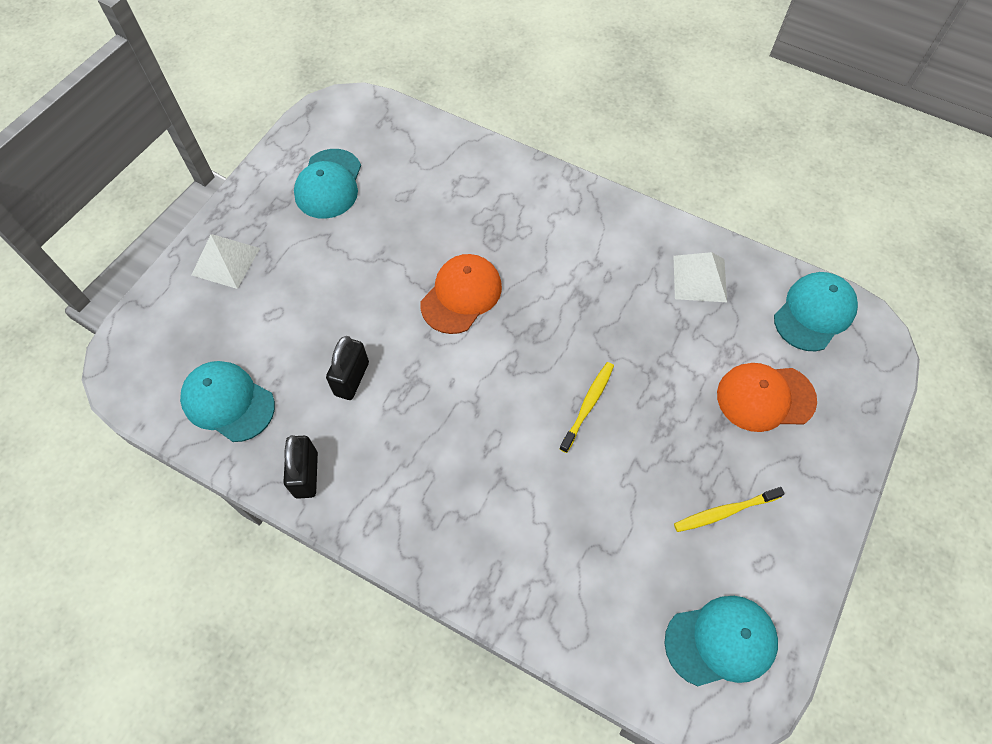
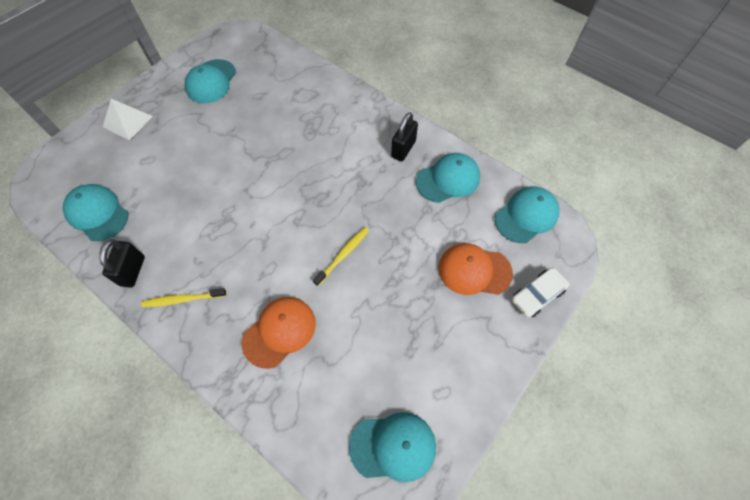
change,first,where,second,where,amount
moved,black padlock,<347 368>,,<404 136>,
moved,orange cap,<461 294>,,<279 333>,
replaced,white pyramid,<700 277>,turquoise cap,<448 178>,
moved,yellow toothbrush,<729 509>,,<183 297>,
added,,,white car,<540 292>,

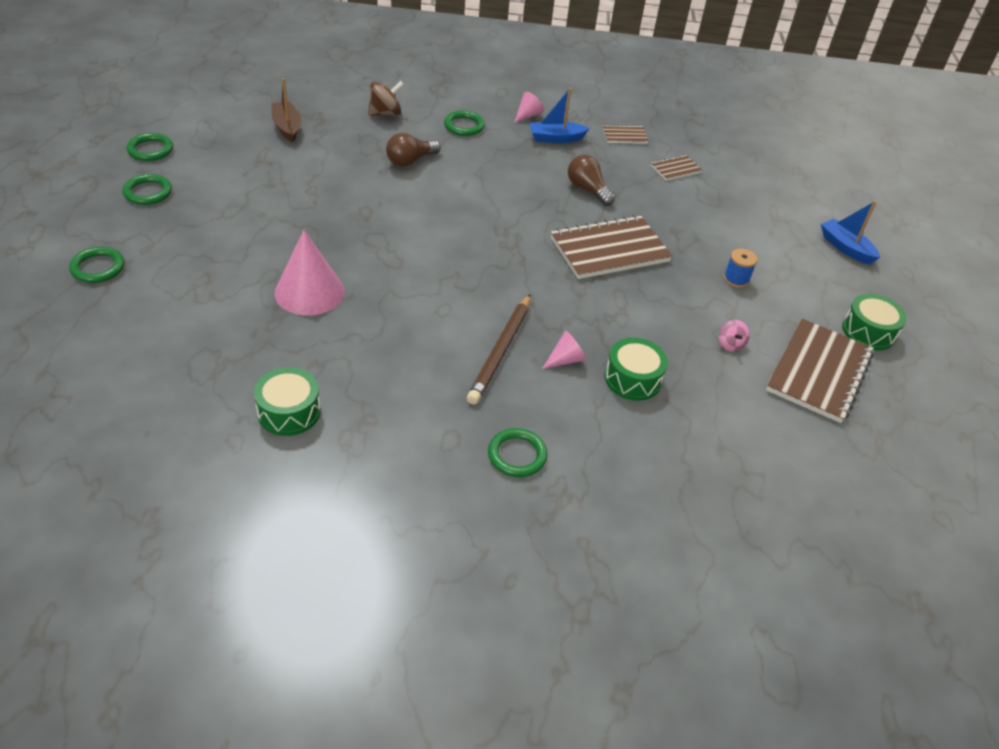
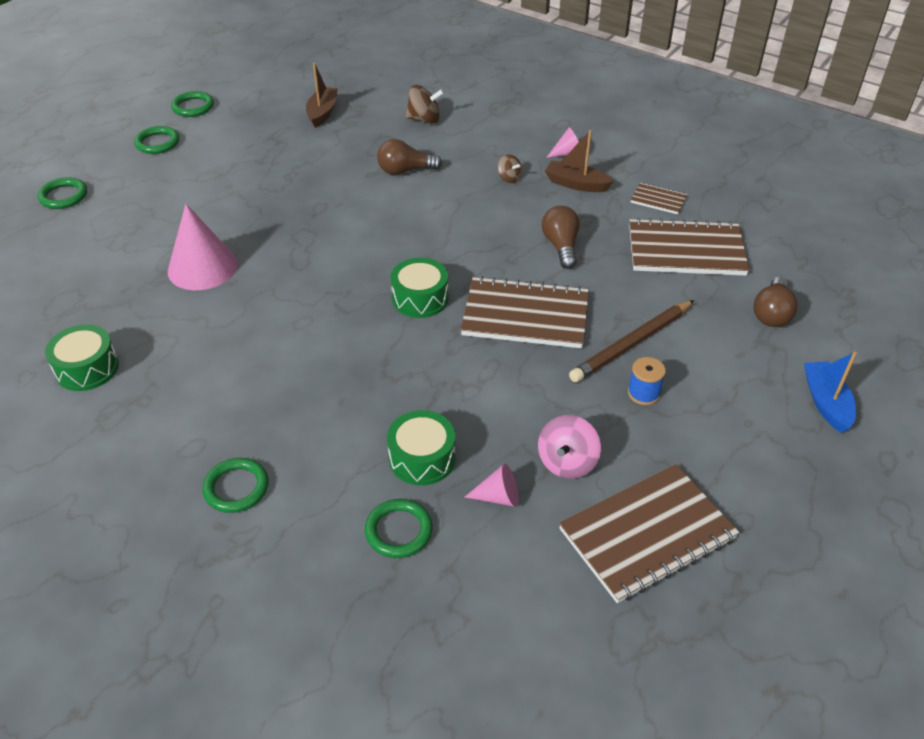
change,first,where,second,where,amount
moved,green ring,<464 123>,,<399 528>,
moved,brown pencil,<499 349>,,<631 341>,
recoloured,blue boat,<559 115>,brown boat,<579 161>,
moved,pink cone,<564 350>,,<491 485>,
resized,brown notebook,<676 168>,,<689 247>,x2.11
resized,pink spinning top,<734 336>,,<569 447>,x1.63
moved,green drum,<874 321>,,<420 288>,
added,,,brown spinning top,<510 168>,
added,,,brown light bulb,<775 302>,

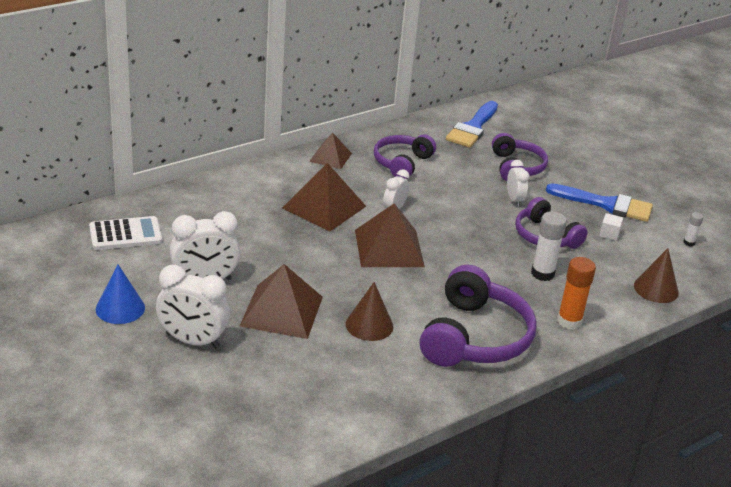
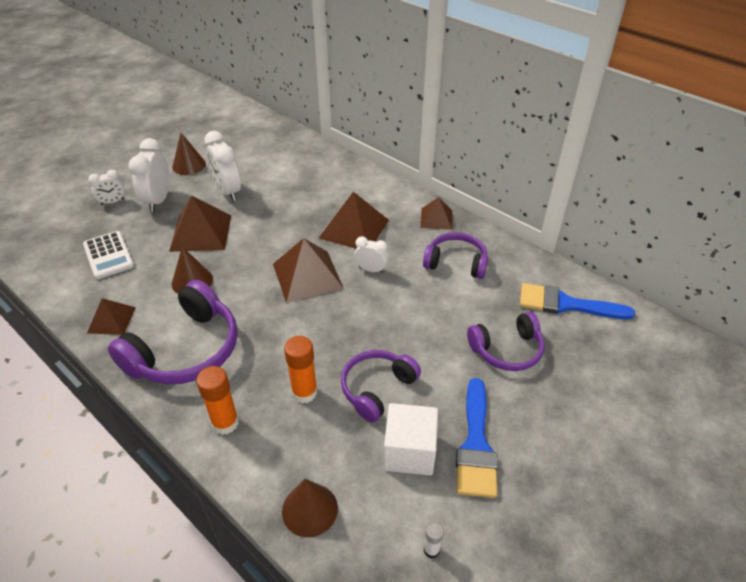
change,first,where,second,where,amount
moved,white calculator,<125 233>,,<108 255>,
recoloured,blue cone,<120 294>,brown cone,<189 154>,
turned,purple headphones,<478 316>,,<173 332>,60 degrees counterclockwise
moved,white clock,<518 183>,,<106 187>,
recoloured,white glue stick,<549 246>,orange glue stick,<300 370>,
resized,white cube,<611 227>,,<411 439>,x2.15
added,,,brown pyramid,<111 316>,

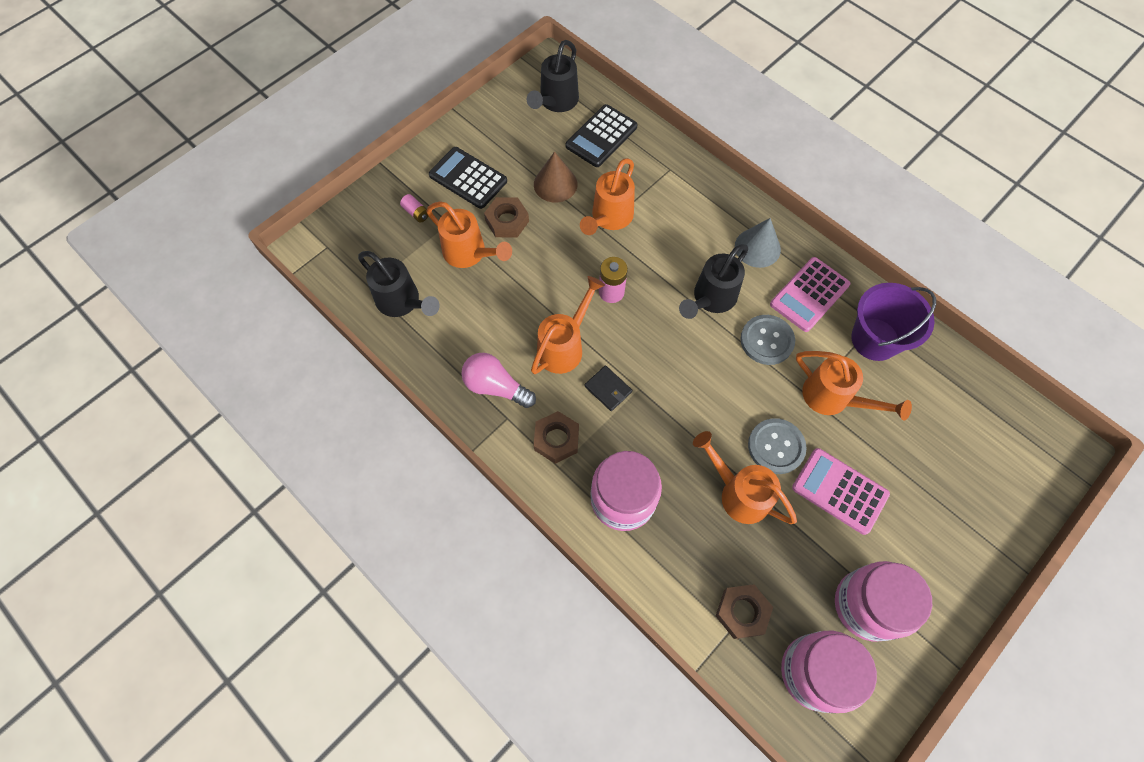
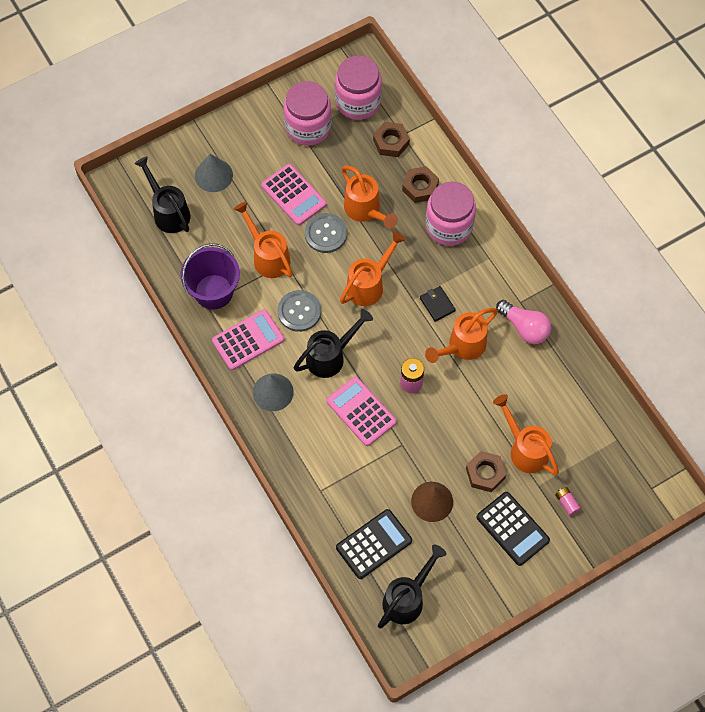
change,first,where,second,where,amount
moved,black watering can,<399 284>,,<162 194>,
moved,brown nut,<556 437>,,<420 184>,
moved,orange watering can,<607 196>,,<373 268>,
added,,,grey cone,<214 173>,
added,,,pink calculator,<361 411>,

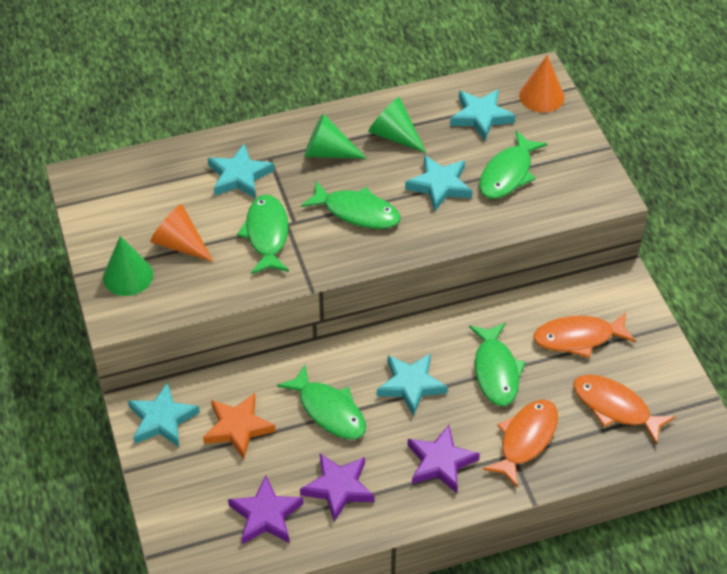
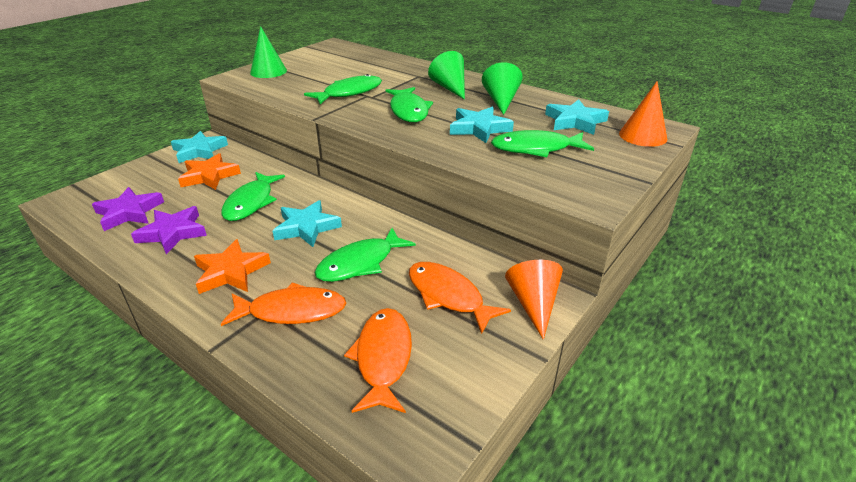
change,first,where,second,where,amount
moved,orange cone,<182 233>,,<534 300>,
removed,turquoise star,<241 171>,,,
recoloured,purple star,<444 459>,orange star,<232 266>,

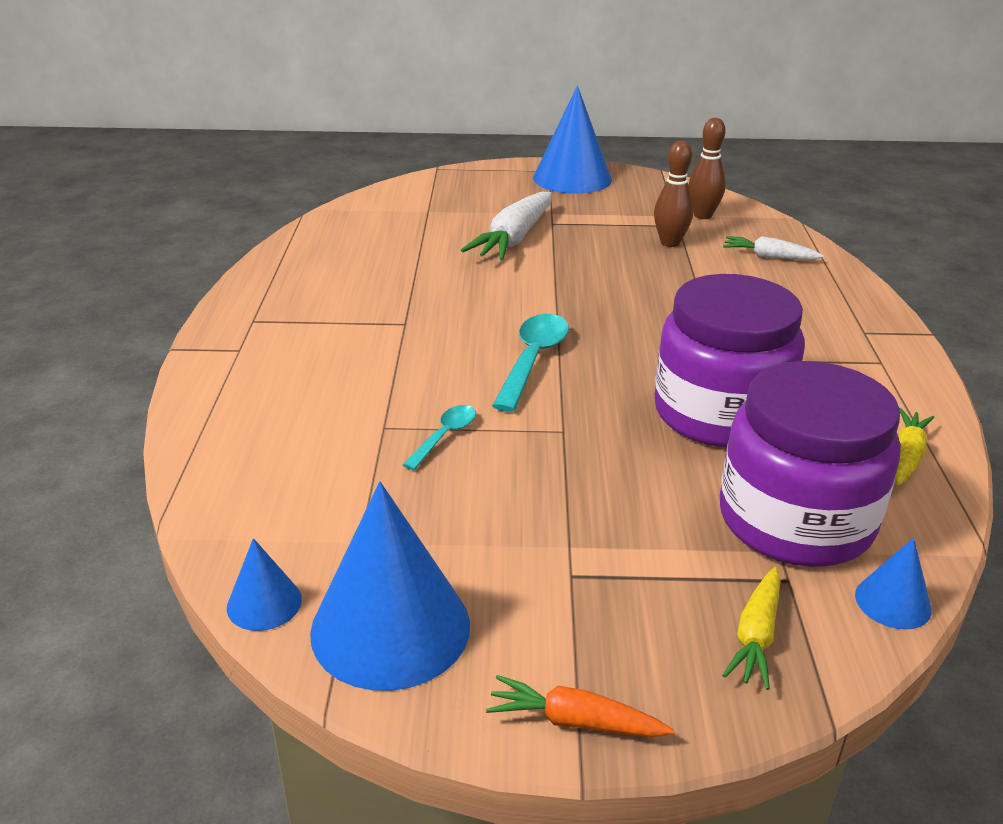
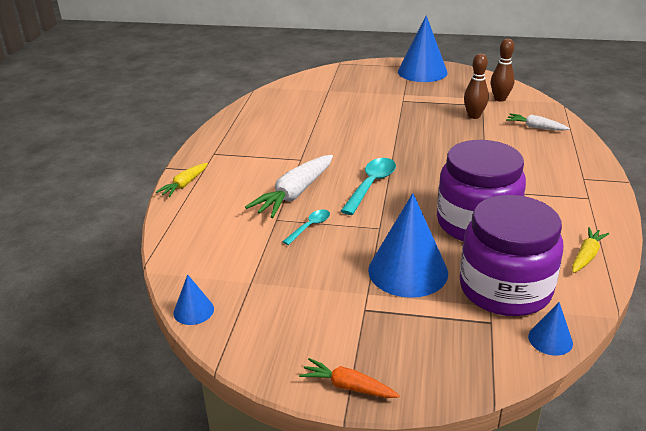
change,first,where,second,where,amount
moved,blue cone,<390 586>,,<408 245>,
moved,white carrot,<506 226>,,<289 186>,
moved,yellow carrot,<751 628>,,<182 180>,

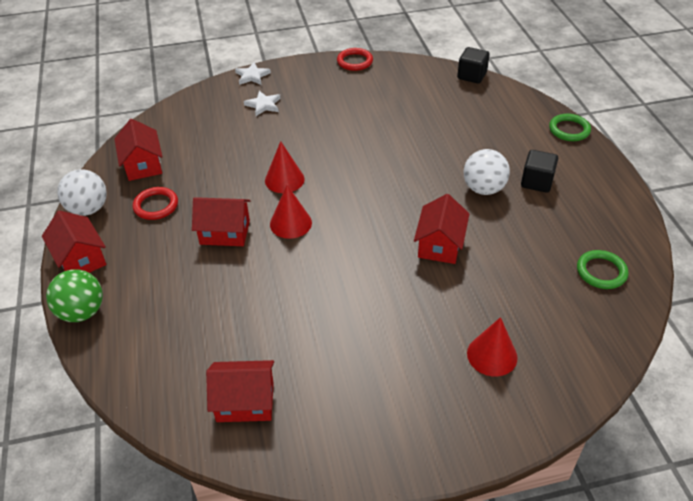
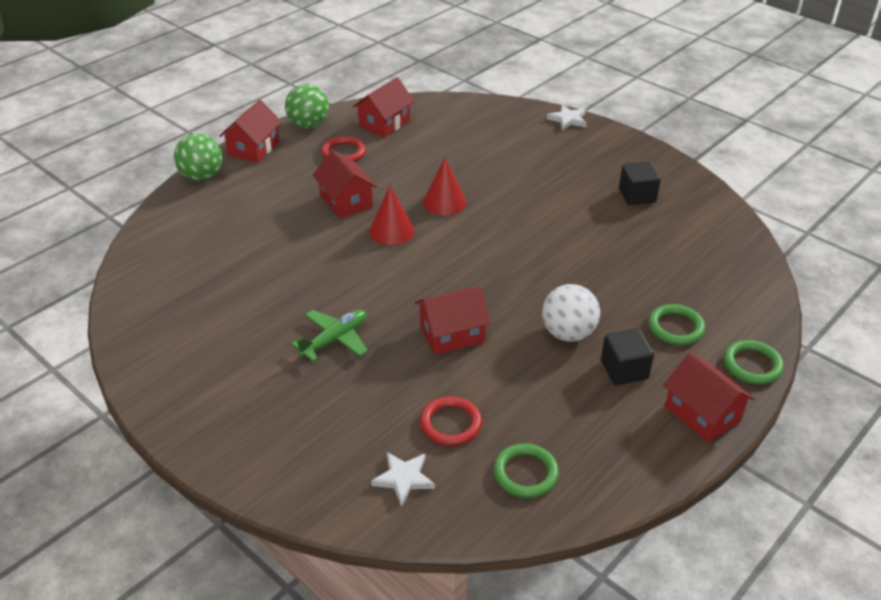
change,first,where,second,where,amount
recoloured,white ball,<82 192>,green ball,<307 106>,
moved,red house,<240 391>,,<709 397>,
moved,white star,<262 103>,,<403 479>,
moved,red ring,<355 59>,,<451 421>,
moved,black cube,<473 65>,,<640 183>,
removed,red cone,<492 347>,,,
added,,,green plane,<329 336>,
added,,,green ring,<676 324>,

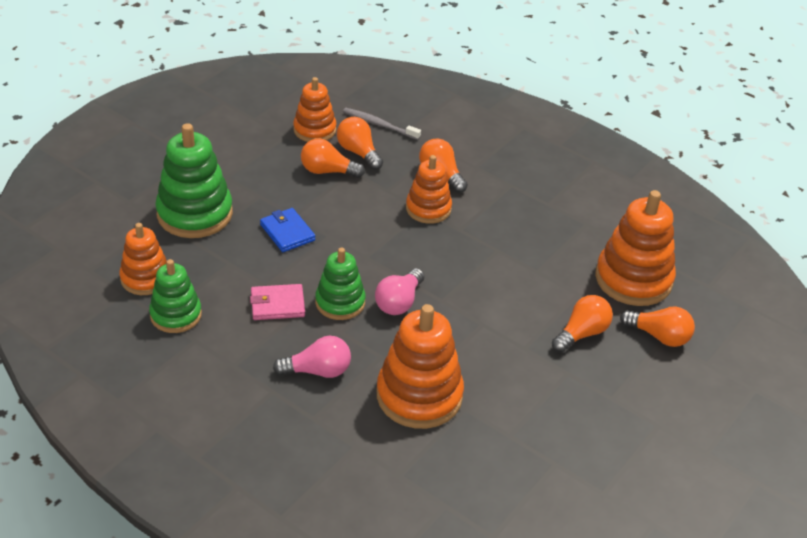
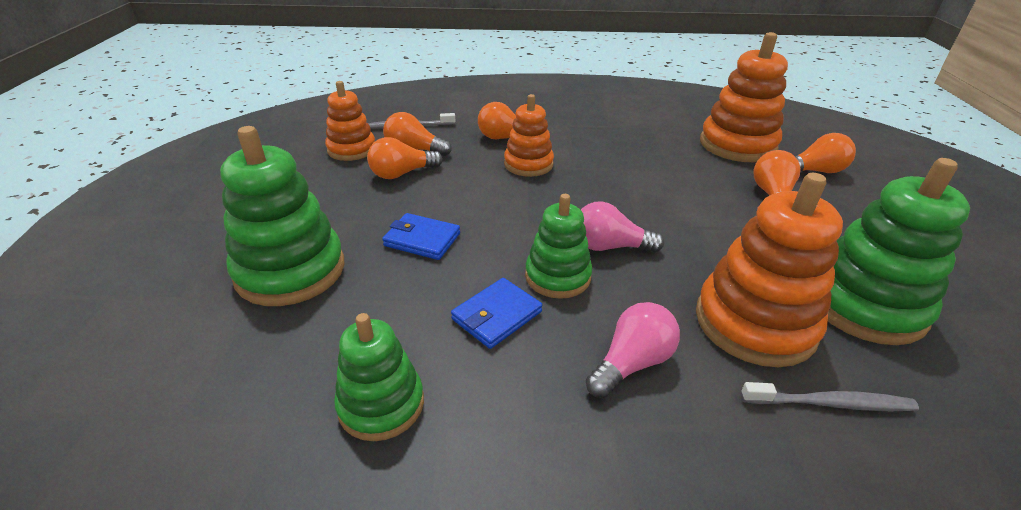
change,first,where,second,where,amount
removed,orange stacking toy,<143 259>,,,
recoloured,pink wallet,<277 302>,blue wallet,<496 313>,
turned,pink light bulb,<399 291>,,<622 227>,105 degrees clockwise
added,,,grey toothbrush,<830 396>,
added,,,green stacking toy,<899 251>,

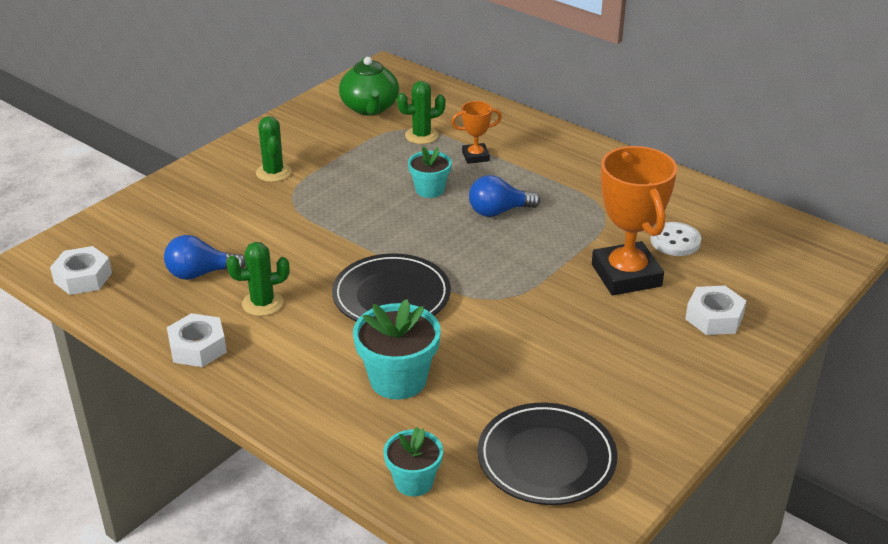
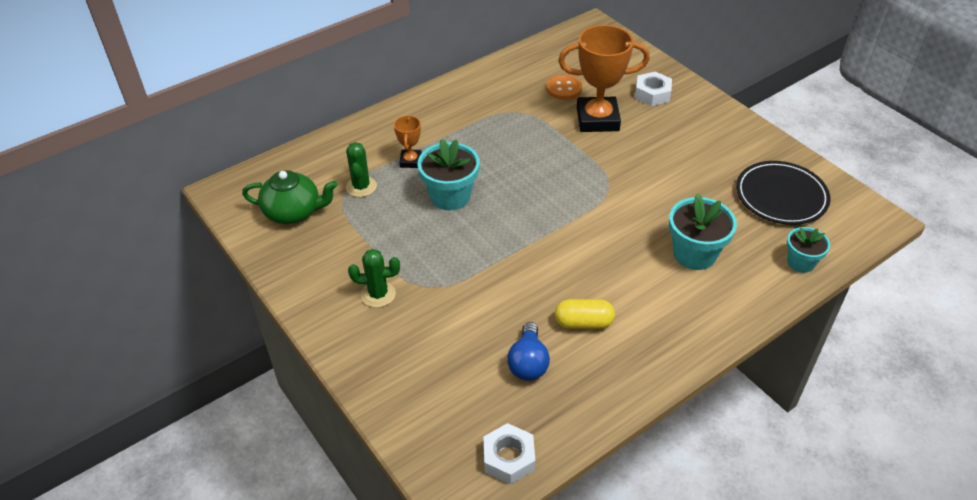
change,first,where,second,where,amount
removed,white nut,<197 340>,,,
replaced,green cactus,<258 279>,yellow capsule,<585 314>,
removed,black plate,<391 287>,,,
resized,turquoise flower pot,<430 172>,,<449 174>,x1.60
removed,blue light bulb,<505 196>,,,
recoloured,white button,<675 239>,orange button,<564 87>,

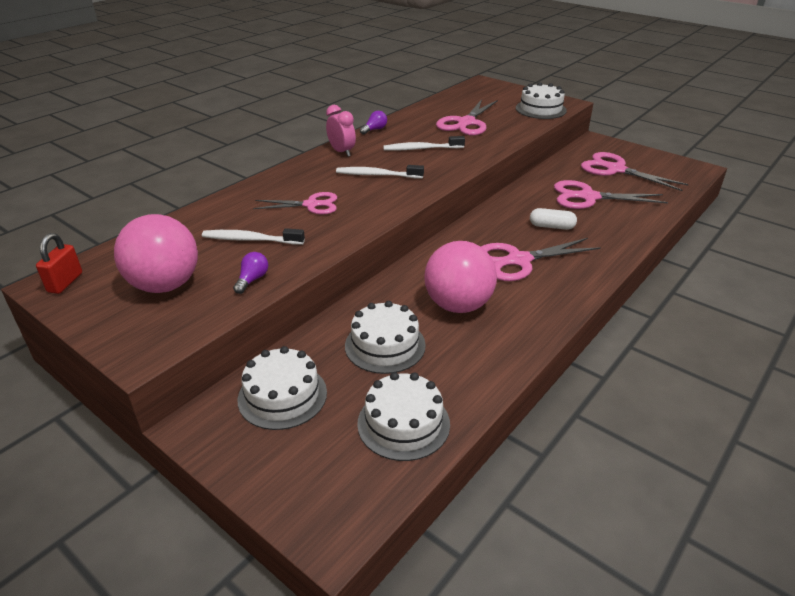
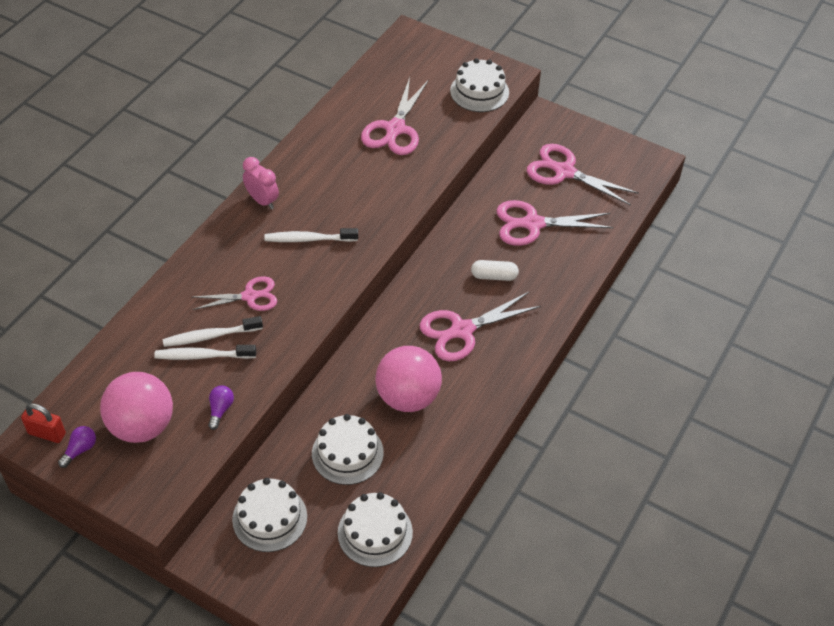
change,first,where,second,where,amount
turned,red padlock,<59 263>,,<43 423>,75 degrees counterclockwise
moved,purple light bulb,<373 123>,,<77 447>,
moved,white toothbrush,<424 143>,,<213 331>,

